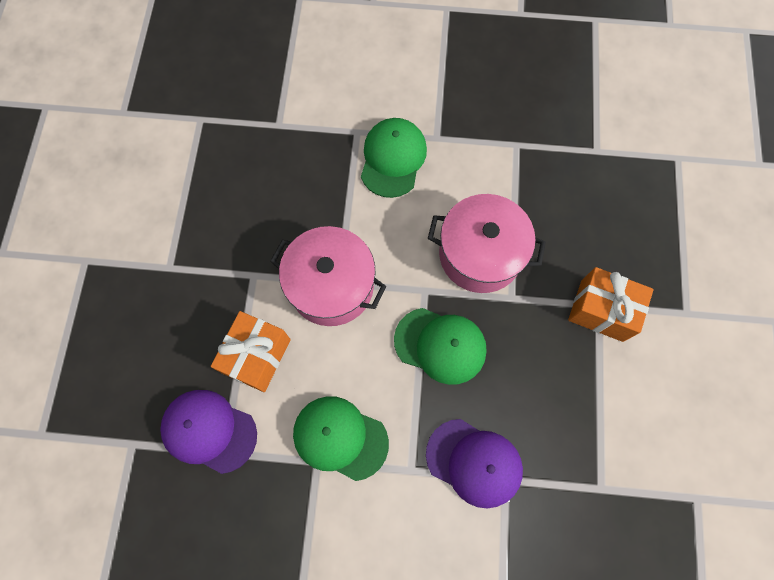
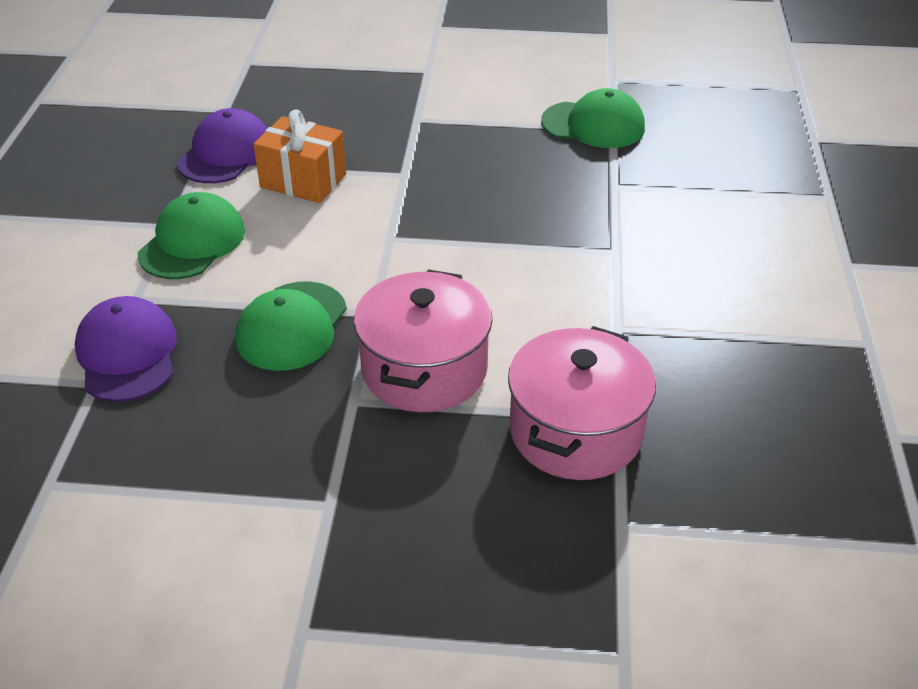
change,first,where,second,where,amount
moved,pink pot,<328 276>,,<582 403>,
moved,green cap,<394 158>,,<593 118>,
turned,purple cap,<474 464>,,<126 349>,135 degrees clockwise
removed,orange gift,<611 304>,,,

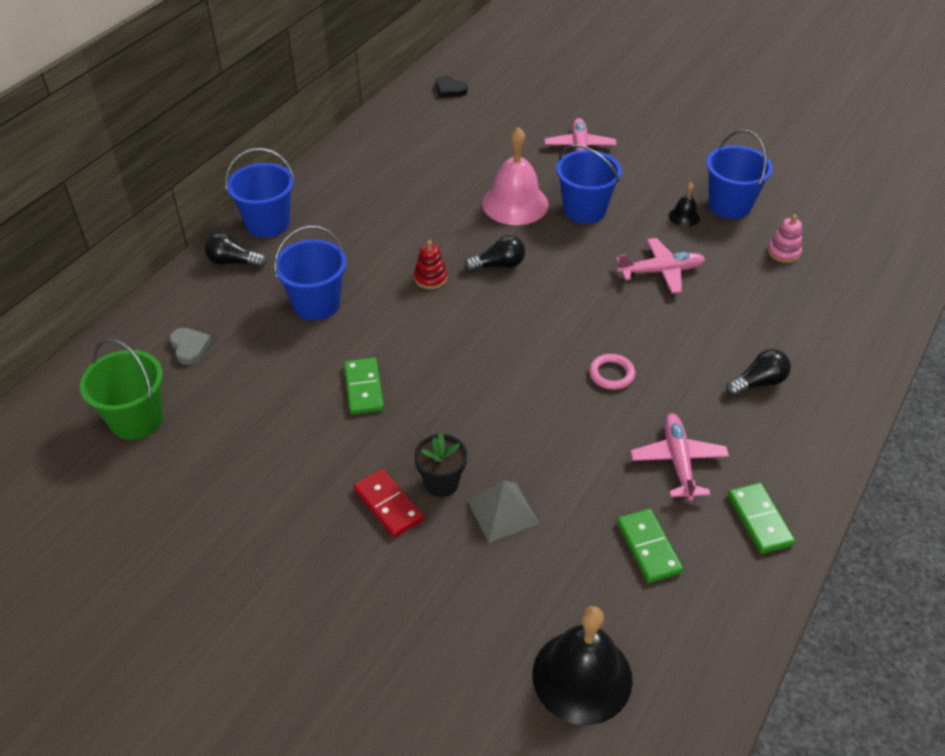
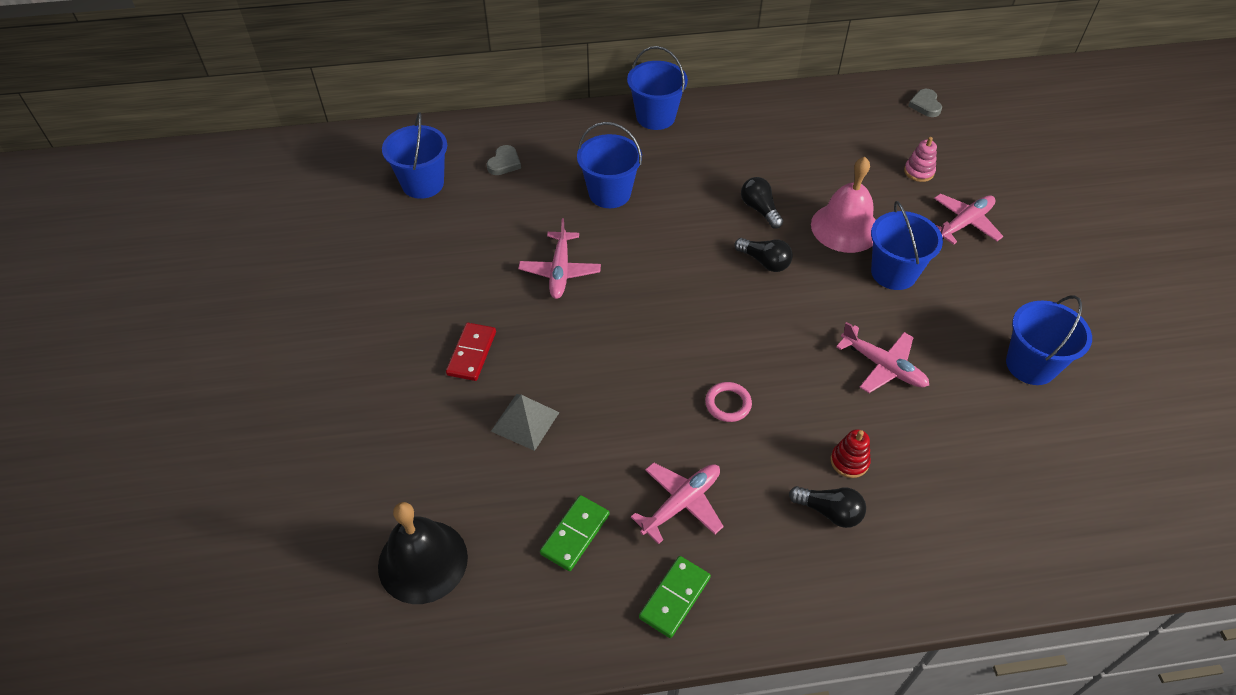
change,first,where,second,where,amount
recoloured,green bucket,<121 389>,blue bucket,<414 155>,
moved,black light bulb,<236 250>,,<762 202>,
replaced,green domino,<364 386>,pink plane,<560 258>,
moved,red stacking toy,<430 264>,,<851 453>,
removed,black flower pot,<440 465>,,,
recoloured,black heart,<452 87>,grey heart,<925 103>,
removed,black bell,<684 205>,,,
moved,pink stacking toy,<785 238>,,<920 159>,

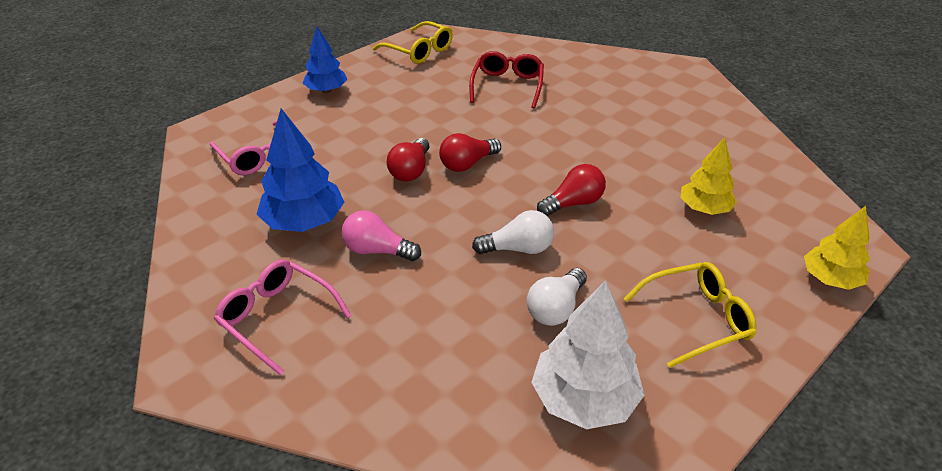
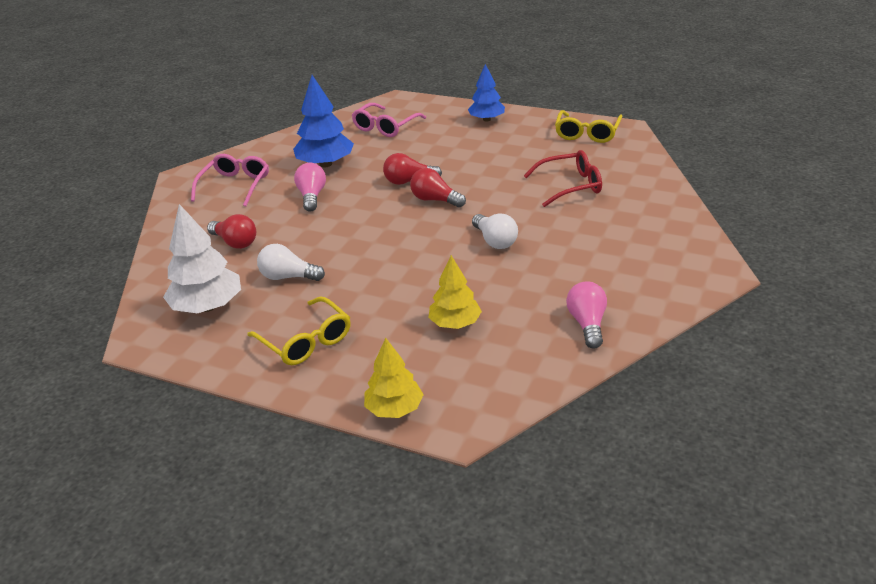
change,first,where,second,where,amount
moved,white light bulb,<513 232>,,<495 231>,
moved,red light bulb,<571 190>,,<231 231>,
added,,,pink light bulb,<586 315>,

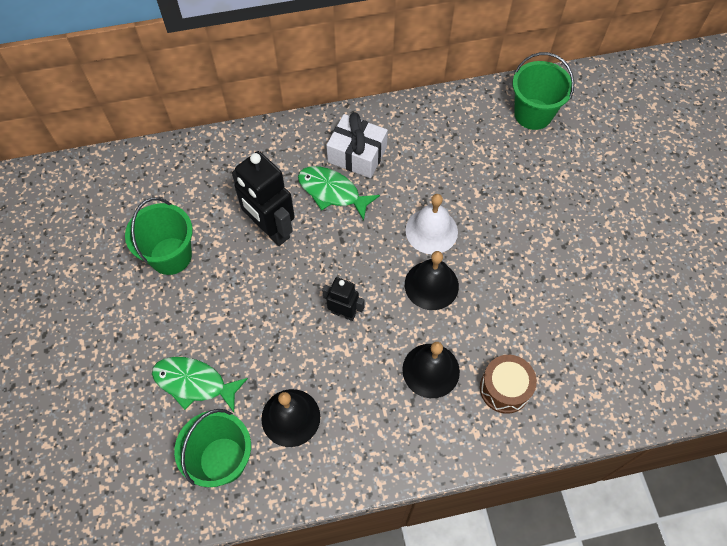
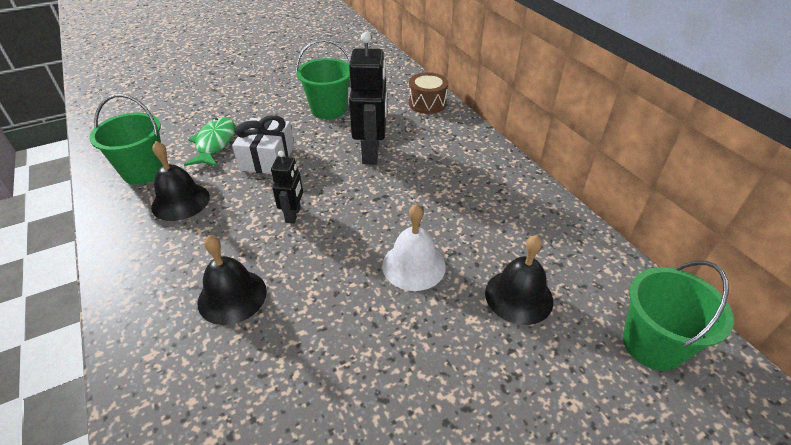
change,first,where,second,where,amount
turned,black robot,<263 198>,,<368 98>,150 degrees clockwise
removed,green fish,<339 193>,,,
moved,white gift,<357 145>,,<263 144>,
moved,black bell,<432 280>,,<519 280>,
moved,brown drum,<508 384>,,<428 93>,

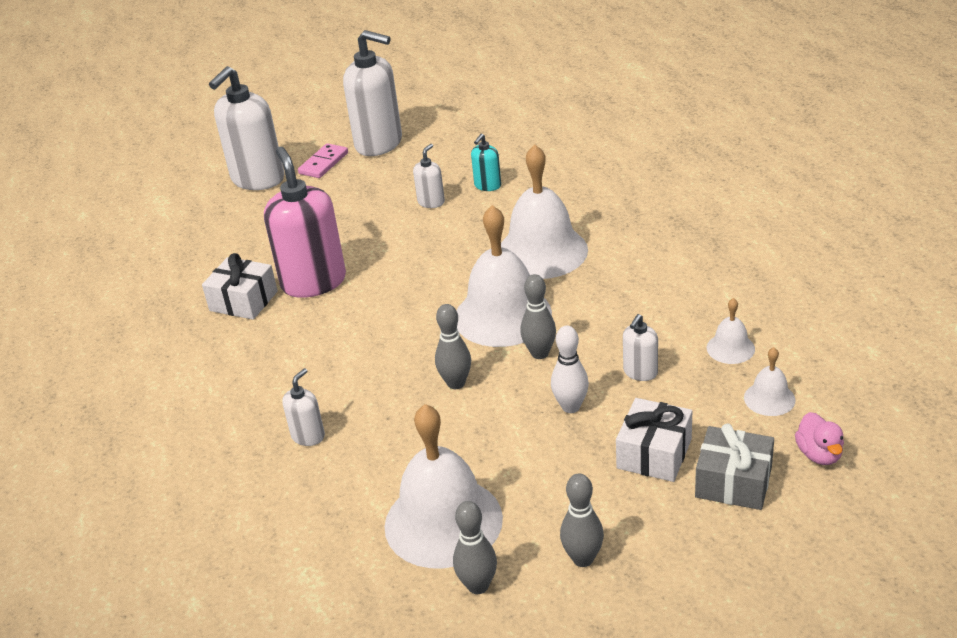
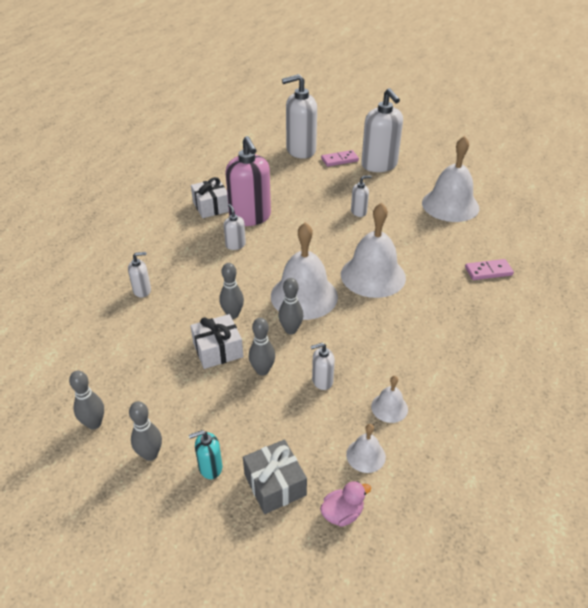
change,first,where,second,where,amount
turned,pink soap dispenser,<305 222>,,<248 181>,135 degrees clockwise
moved,white bell,<443 486>,,<450 179>,
moved,turquoise soap dispenser,<486 162>,,<205 454>,
recoloured,white bowling pin,<570 369>,grey bowling pin,<262 347>,
moved,white gift,<654 440>,,<216 341>,
turned,pink duck,<819 438>,,<345 504>,150 degrees counterclockwise
added,,,white soap dispenser,<235 227>,
added,,,pink domino,<489 269>,

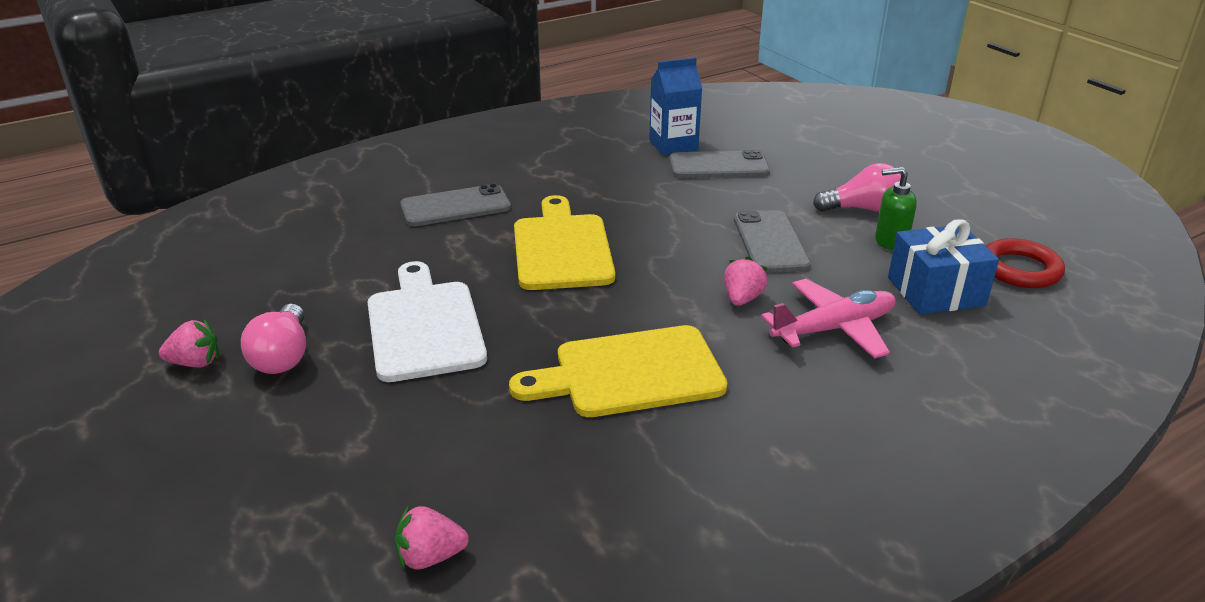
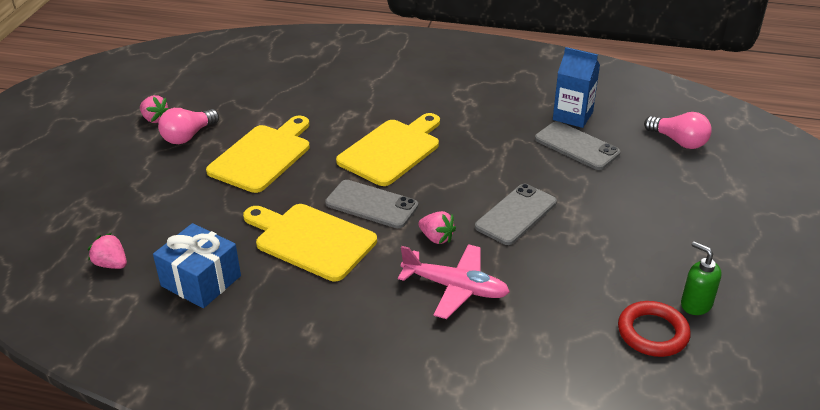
change,first,where,second,where,amount
recoloured,white cutting board,<427 321>,yellow cutting board,<258 154>,
moved,grey phone,<456 204>,,<371 204>,
turned,pink strawberry,<746 281>,,<437 227>,60 degrees clockwise
moved,pink light bulb,<857 187>,,<678 130>,
moved,green soap dispenser,<896 208>,,<701 278>,
moved,blue gift,<943 266>,,<197 265>,

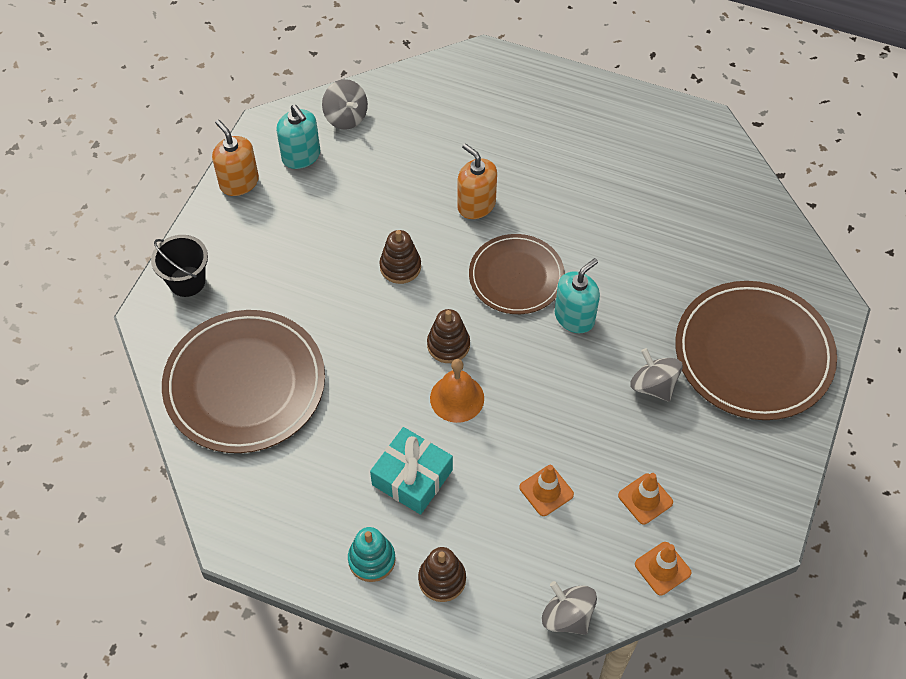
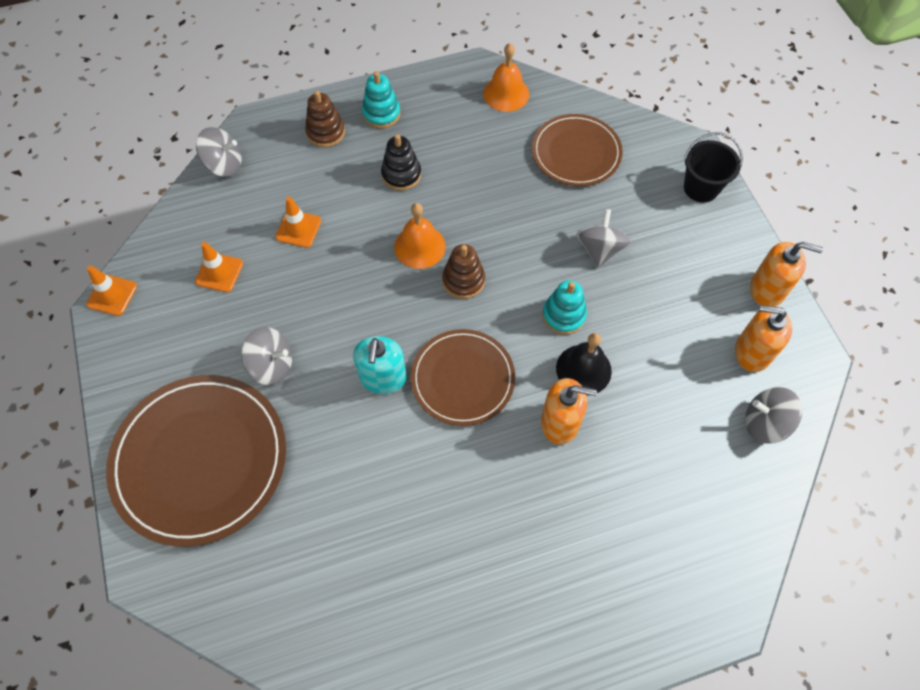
change,first,where,second,where,amount
resized,brown plate,<243 381>,,<577 150>,x0.62
recoloured,turquoise soap dispenser,<298 137>,orange soap dispenser,<763 338>,
replaced,turquoise gift,<411 471>,black stacking toy,<401 162>,
recoloured,brown stacking toy,<400 257>,turquoise stacking toy,<564 307>,
moved,orange traffic cone,<663 568>,,<111 291>,
added,,,orange bell,<506 77>,
added,,,black bell,<584 364>,
added,,,grey spinning top,<603 238>,

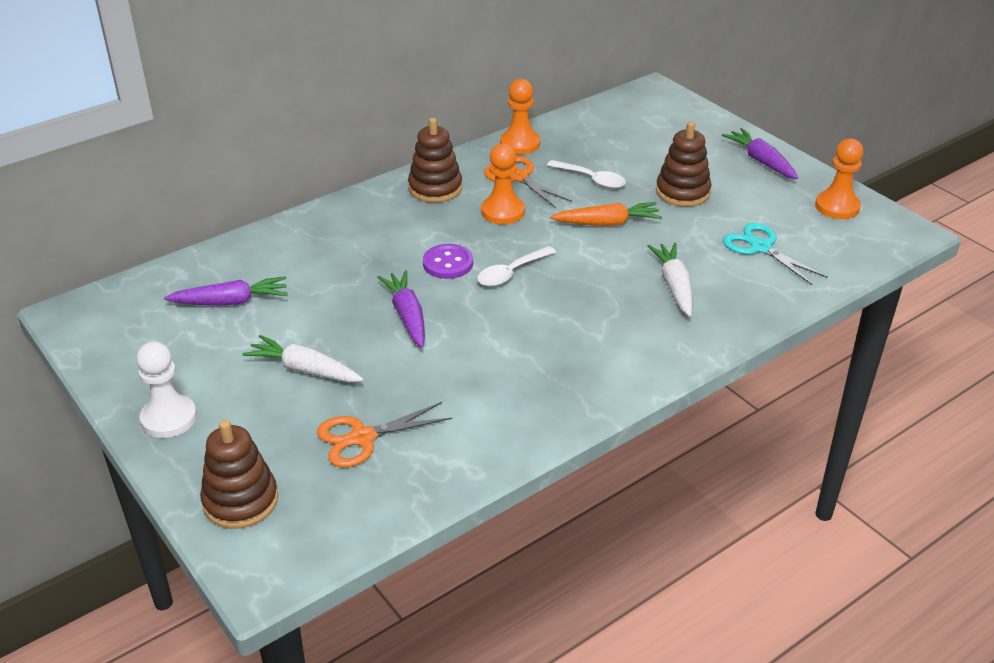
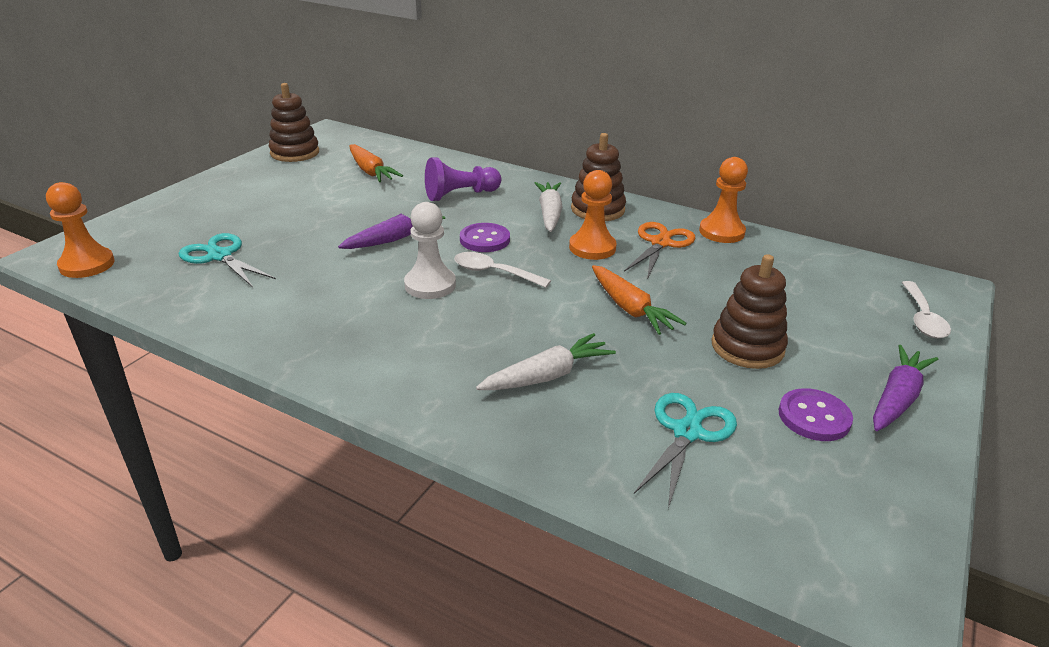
change,first,where,second,where,amount
moved,white pawn,<167 390>,,<430 250>,
recoloured,purple carrot,<225 291>,orange carrot,<376 163>,
moved,brown stacking toy,<239 474>,,<294 122>,
moved,white carrot,<303 358>,,<549 207>,
recoloured,orange scissors,<384 434>,turquoise scissors,<227 260>,
moved,white spoon,<586 174>,,<926 309>,
moved,orange pawn,<839 178>,,<80 230>,
added,,,purple pawn,<463 179>,
added,,,purple button,<816 414>,

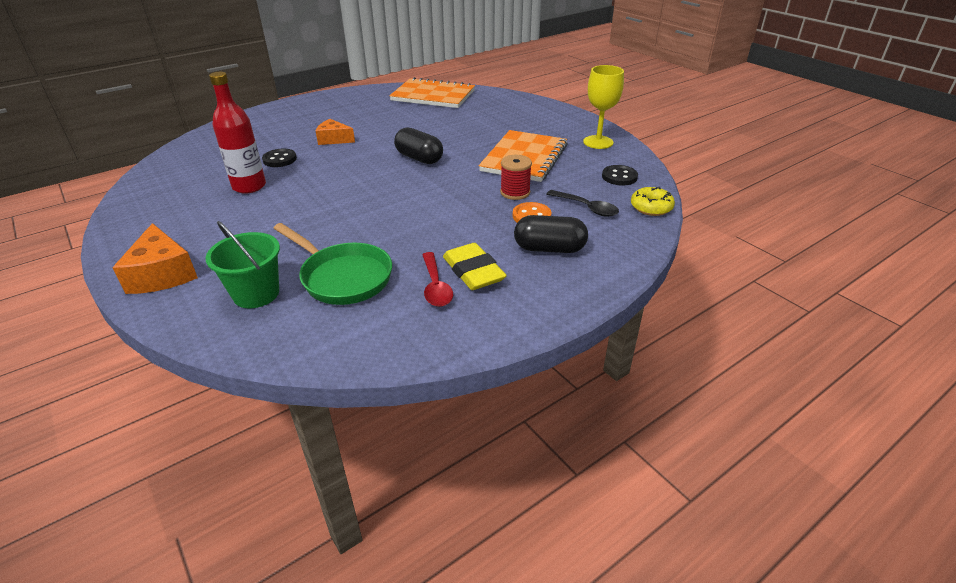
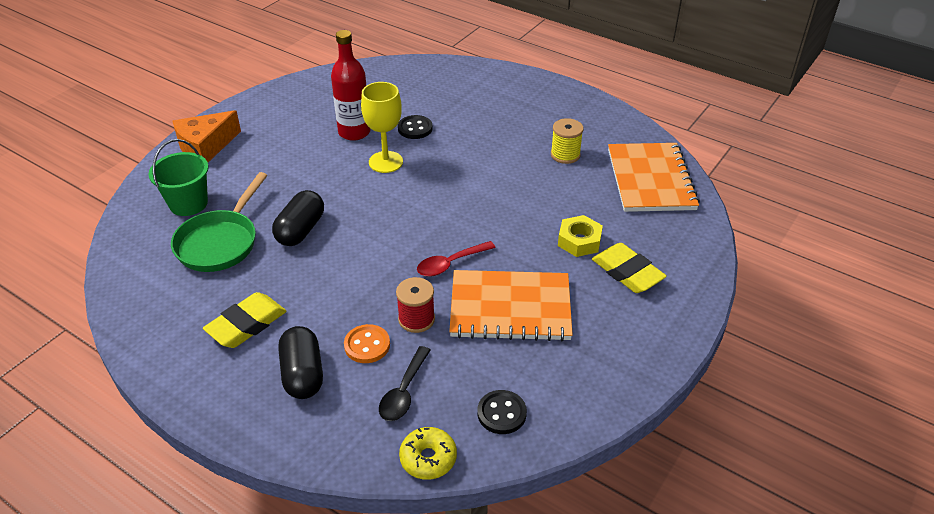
change,first,where,second,where,amount
removed,orange cheese,<335 132>,,,
moved,black capsule,<418 145>,,<298 218>,
moved,red spoon,<437 279>,,<456 259>,
moved,yellow goblet,<603 107>,,<382 127>,
added,,,yellow spool,<567 141>,
added,,,yellow nut,<580 236>,
added,,,yellow eraser,<629 268>,

